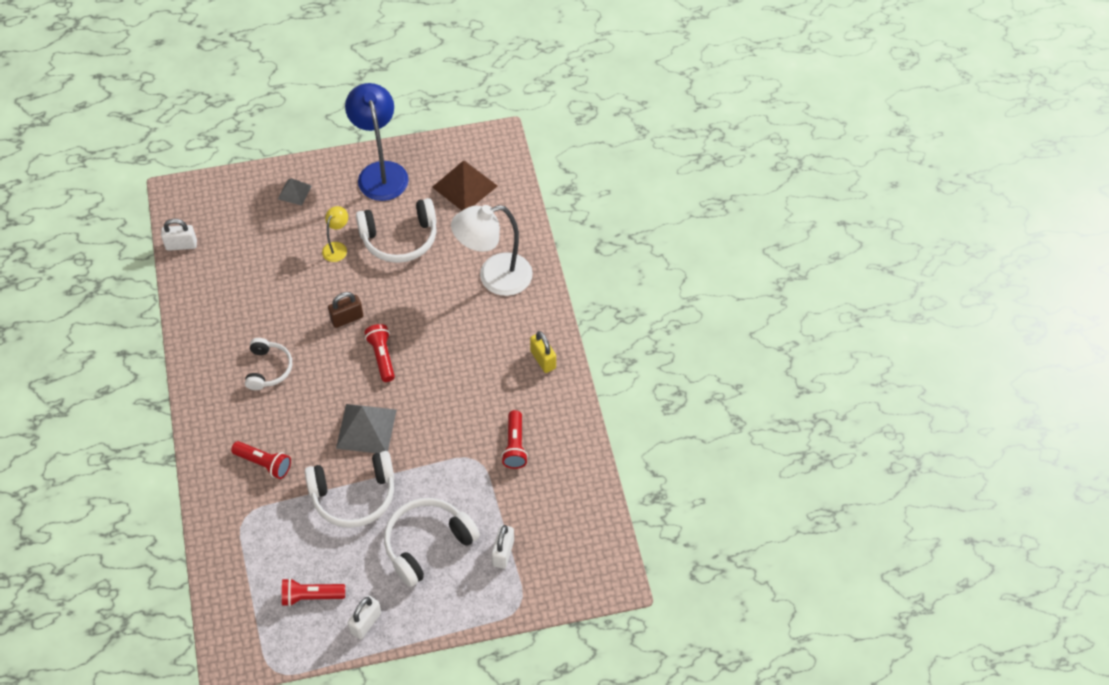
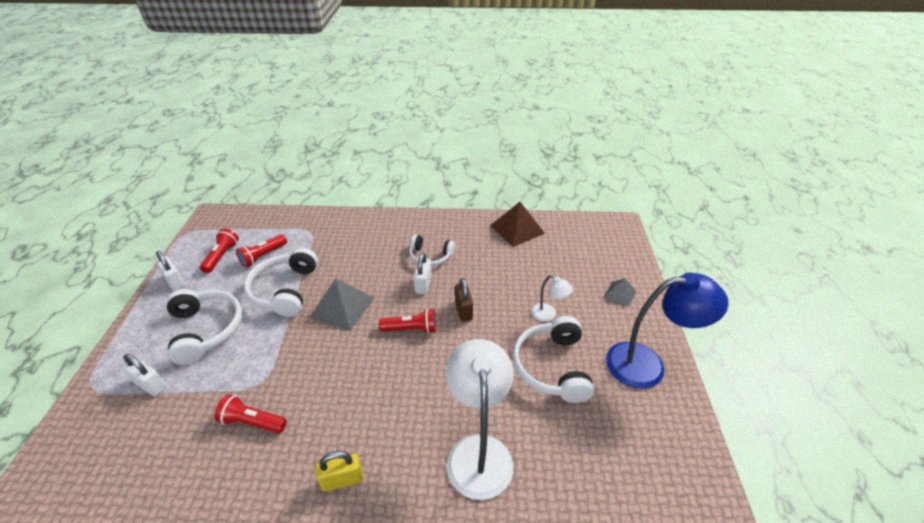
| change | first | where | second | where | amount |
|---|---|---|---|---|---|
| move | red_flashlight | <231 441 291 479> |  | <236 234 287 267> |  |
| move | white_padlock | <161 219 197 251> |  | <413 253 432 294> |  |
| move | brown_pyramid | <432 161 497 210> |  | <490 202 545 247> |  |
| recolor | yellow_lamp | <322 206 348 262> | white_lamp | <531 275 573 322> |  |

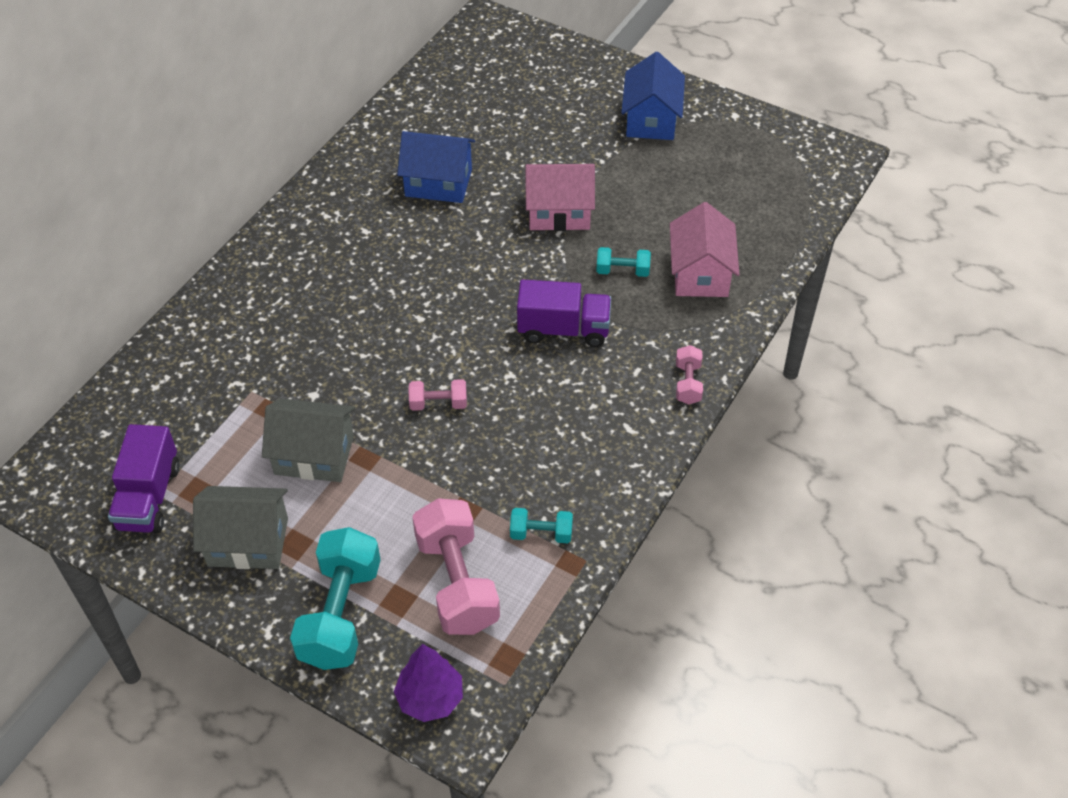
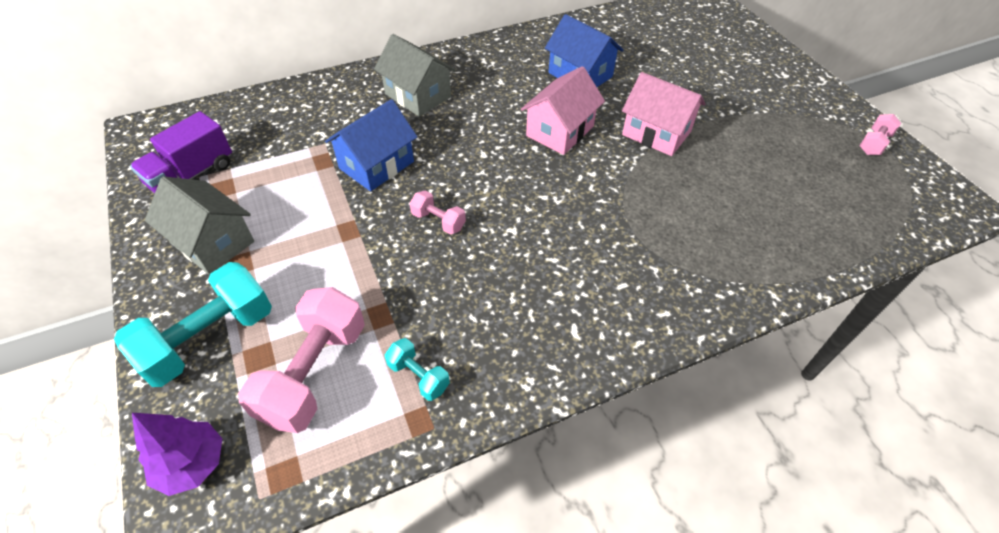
| change | first | where | second | where | amount |
|---|---|---|---|---|---|
| move | blue_house | <621 52 685 140> |  | <325 99 417 191> |  |
| move | grey_house | <262 398 355 482> |  | <374 34 456 117> |  |
| move | pink_house | <670 202 740 297> |  | <521 66 605 155> |  |
| move | pink_dumbbell | <676 345 703 405> |  | <859 114 901 155> |  |
| delete | purple_truck | <517 279 611 347> |  |  |  |
| delete | turquoise_dumbbell | <596 247 651 277> |  |  |  |

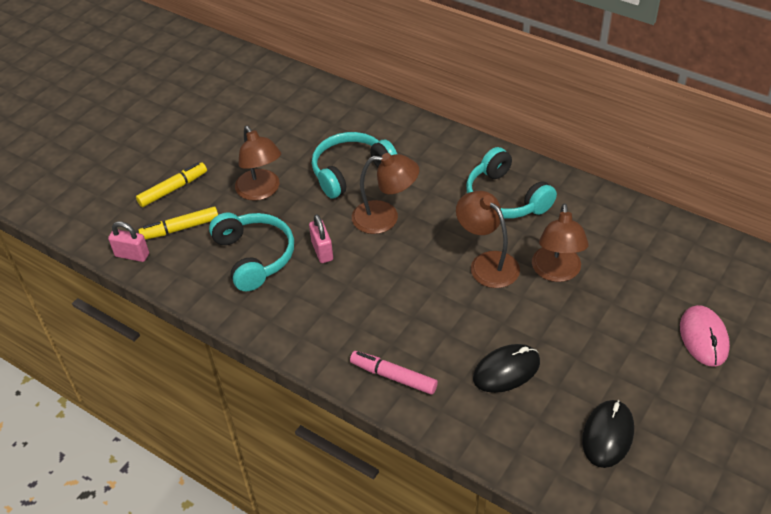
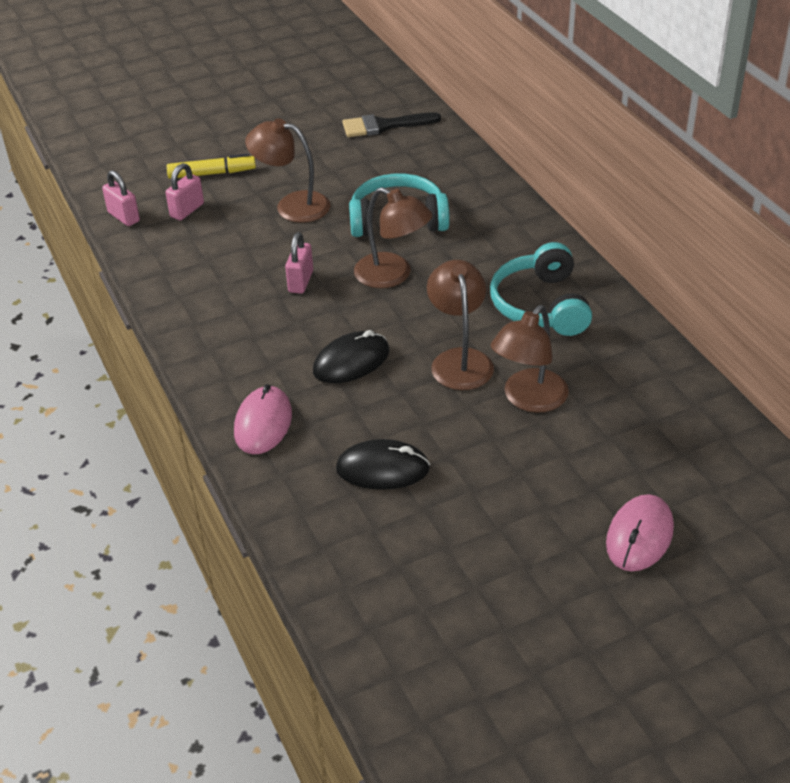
| change | first | where | second | where | amount |
|---|---|---|---|---|---|
| replace | yellow_marker | <138 206 218 240> | pink_padlock | <166 163 204 221> |  |
| replace | pink_marker | <350 351 438 395> | pink_mouse | <234 384 292 454> |  |
| rotate | brown_lamp | <235 126 281 201> |  | <245 118 330 223> | 105 degrees clockwise |
| move | black_mouse | <582 400 634 468> |  | <313 330 389 383> |  |
| insert |  |  | black_brush | <342 112 441 137> |  |
| delete | turquoise_headphones | <209 213 294 291> |  |  |  |

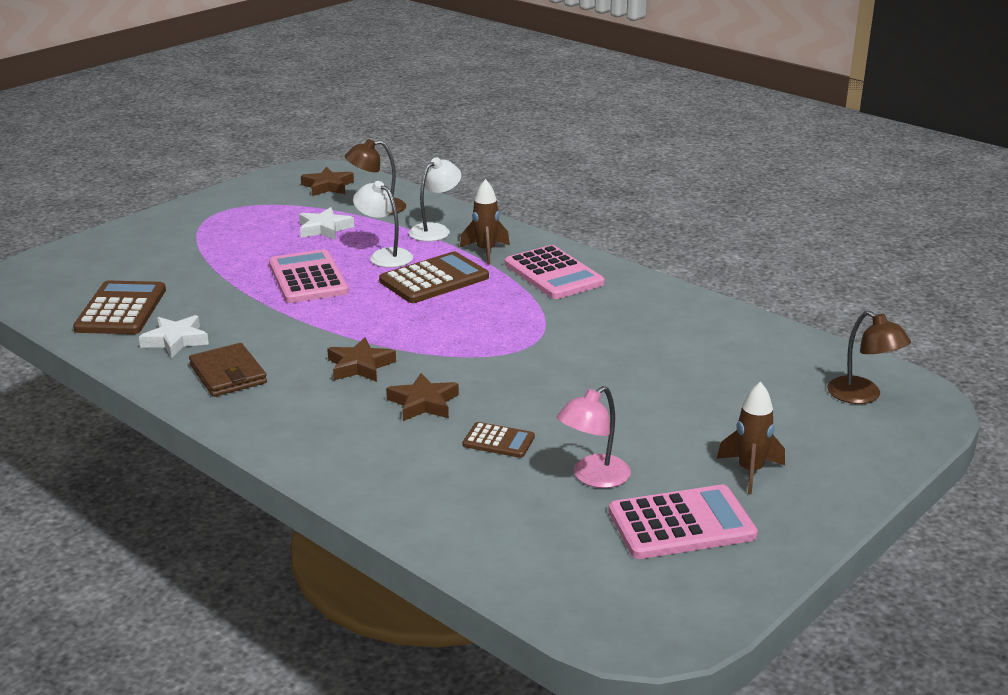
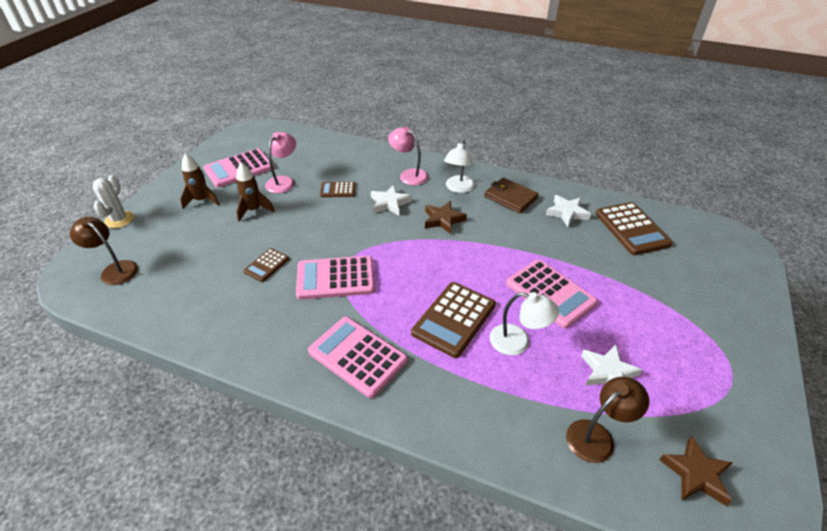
| change | first | where | second | where | amount |
|---|---|---|---|---|---|
| insert |  |  | white_cactus | <93 175 134 228> |  |
| move | brown_rocket | <460 179 510 264> |  | <236 163 275 222> |  |
| insert |  |  | brown_calculator | <243 248 289 282> |  |
| insert |  |  | pink_calculator | <296 256 375 300> |  |
| recolor | brown_star | <386 373 459 421> | white_star | <371 185 411 215> |  |
| insert |  |  | pink_lamp | <388 127 428 185> |  |
| move | white_lamp | <409 157 461 242> |  | <444 140 475 193> |  |

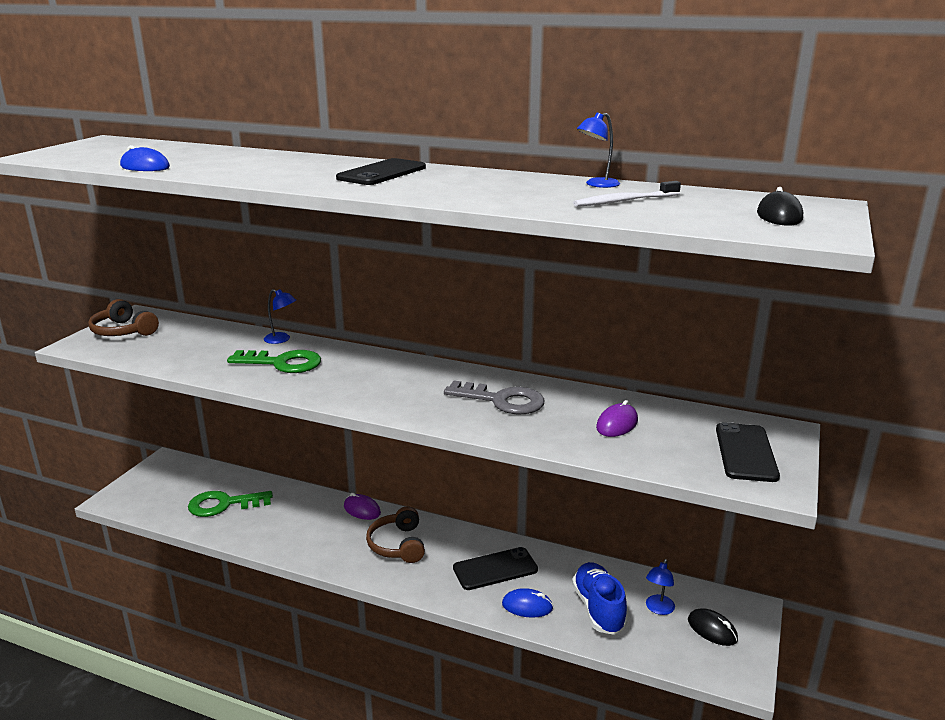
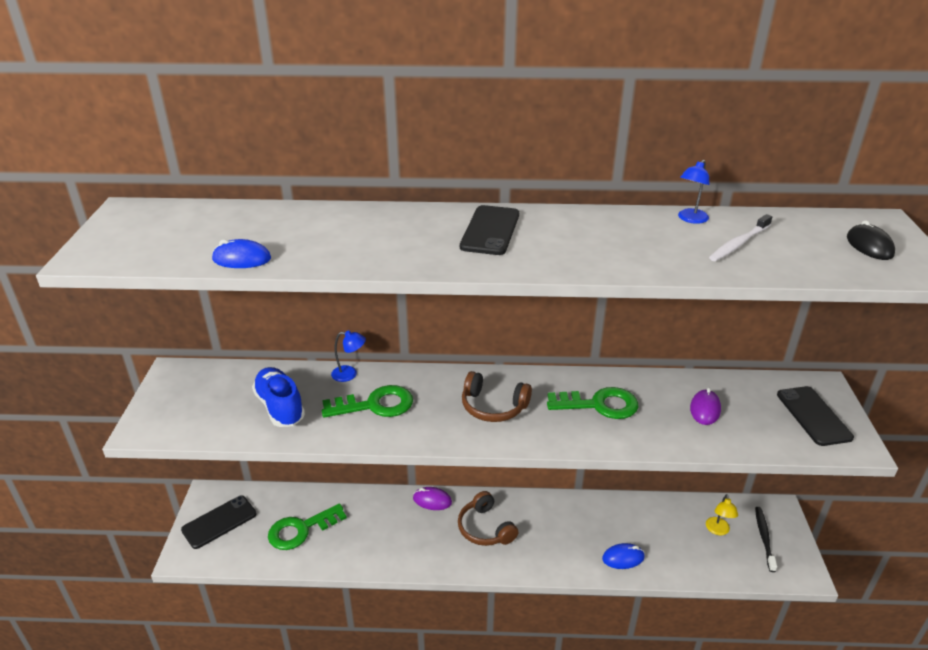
| change | first | where | second | where | amount |
|---|---|---|---|---|---|
| move | black_phone | <453 547 538 590> |  | <181 495 257 549> |  |
| move | blue_shoe | <572 562 627 635> |  | <252 367 305 427> |  |
| move | brown_headphones | <88 299 159 336> |  | <462 371 532 422> |  |
| recolor | grey_key | <444 380 545 415> | green_key | <547 387 639 419> |  |
| recolor | blue_lamp | <646 559 675 615> | yellow_lamp | <706 494 738 535> |  |
| replace | black_mouse | <688 608 738 646> | black_toothbrush | <755 507 777 572> |  |

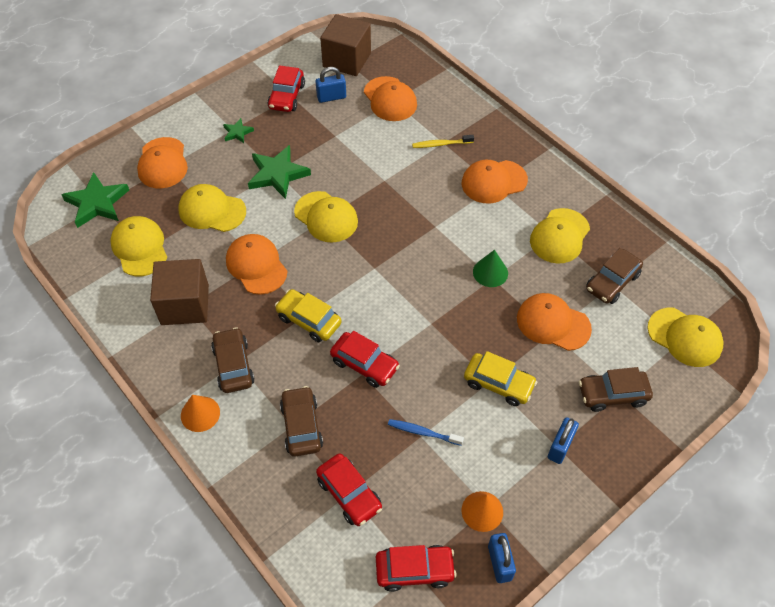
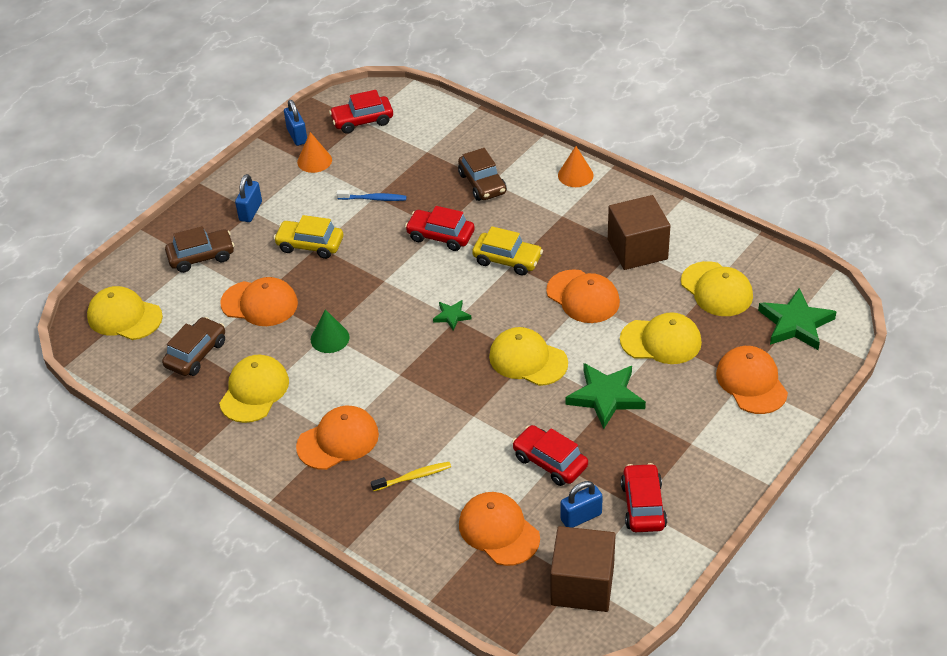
| change | first | where | second | where | amount |
|---|---|---|---|---|---|
| move | green_star | <223 118 254 143> |  | <433 300 471 331> |  |
| move | red_car | <316 453 382 526> |  | <512 425 588 486> |  |
| delete | brown_car | <211 327 255 393> |  |  |  |

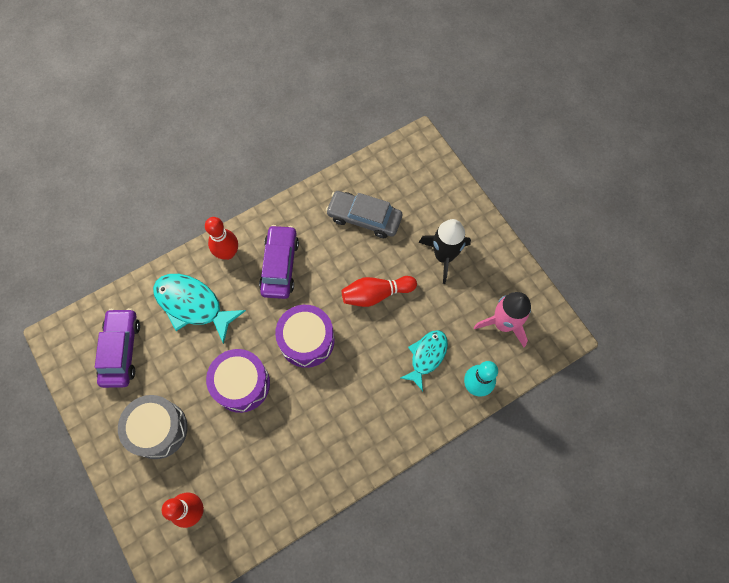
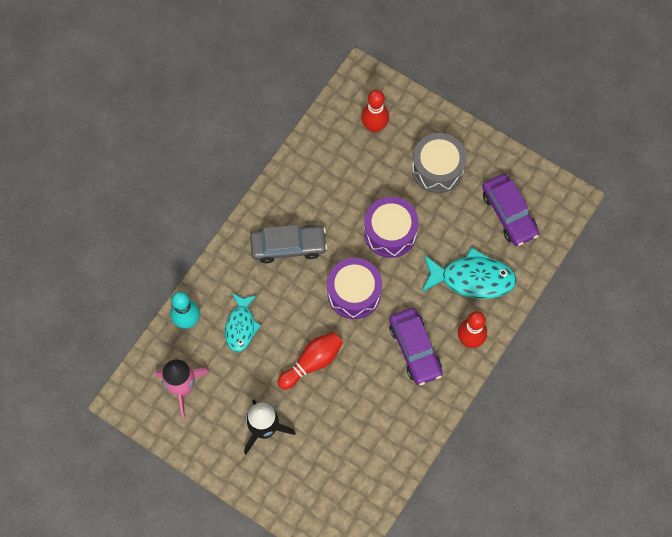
| change | first | where | second | where | amount |
|---|---|---|---|---|---|
| move | grey_car | <326 191 402 238> |  | <250 225 328 263> |  |

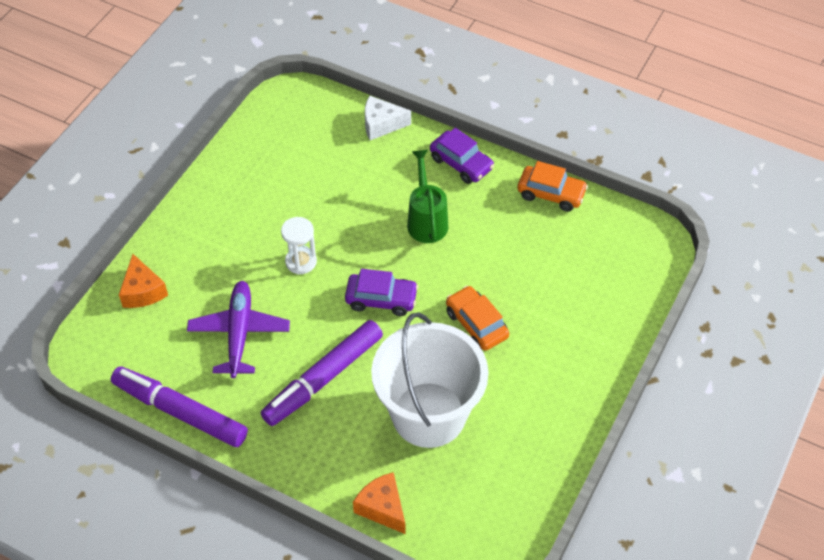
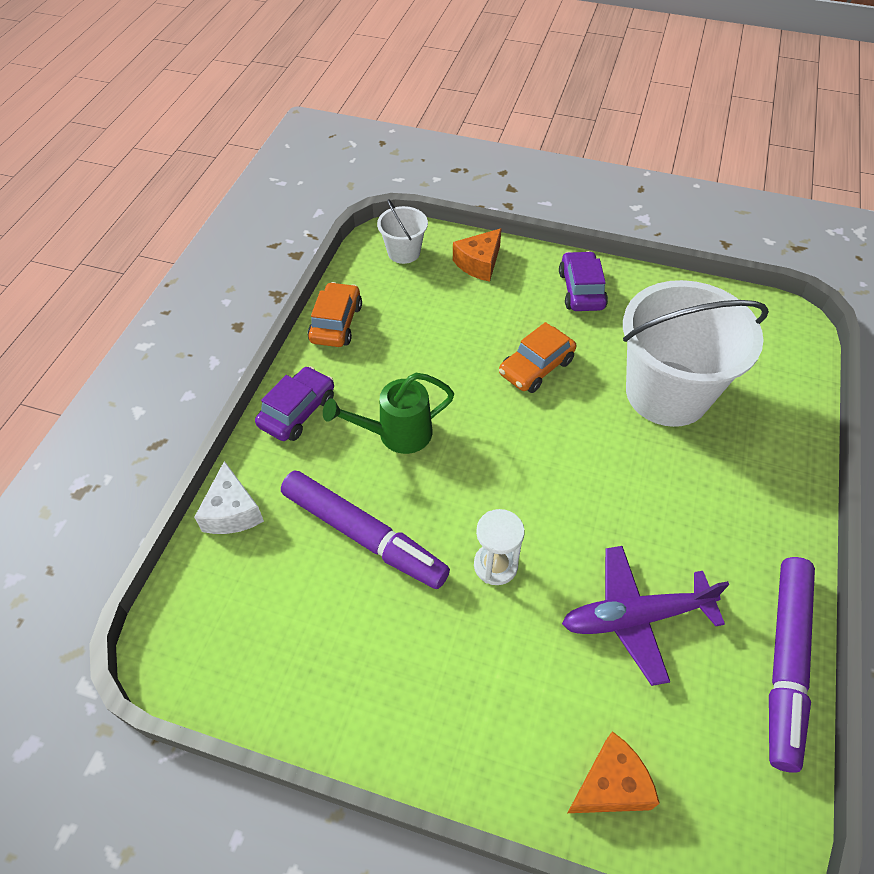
| change | first | where | second | where | amount |
|---|---|---|---|---|---|
| move | purple_marker | <261 320 383 426> |  | <281 470 450 589> |  |
| insert |  |  | white_bucket | <377 199 428 264> |  |
| move | orange_cheese | <353 472 406 534> |  | <453 228 502 282> |  |
| move | purple_car | <345 269 418 316> |  | <559 251 608 311> |  |

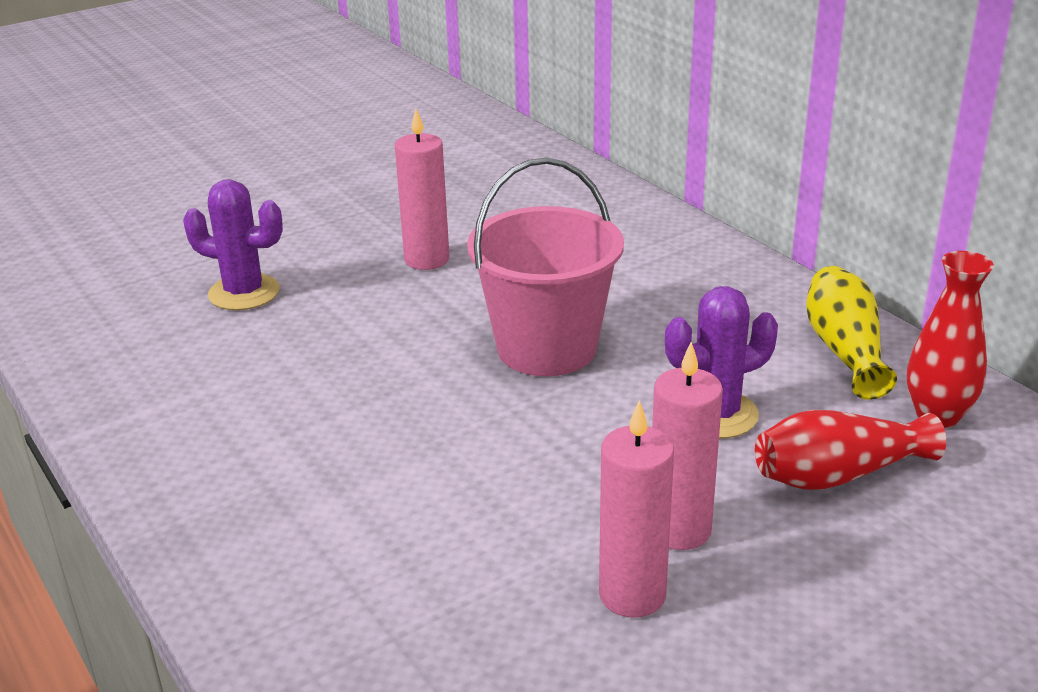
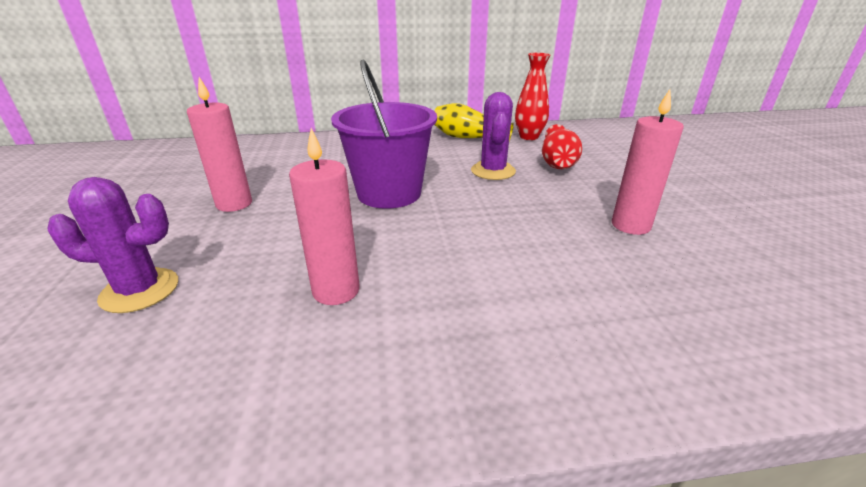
| change | first | where | second | where | amount |
|---|---|---|---|---|---|
| rotate | purple_cactus | <183 179 283 310> |  | <47 177 178 313> | 45 degrees clockwise |
| move | pink_candle | <652 342 723 550> |  | <289 128 360 305> |  |
| recolor | pink_bucket | <467 158 624 376> | purple_bucket | <331 59 437 209> |  |

